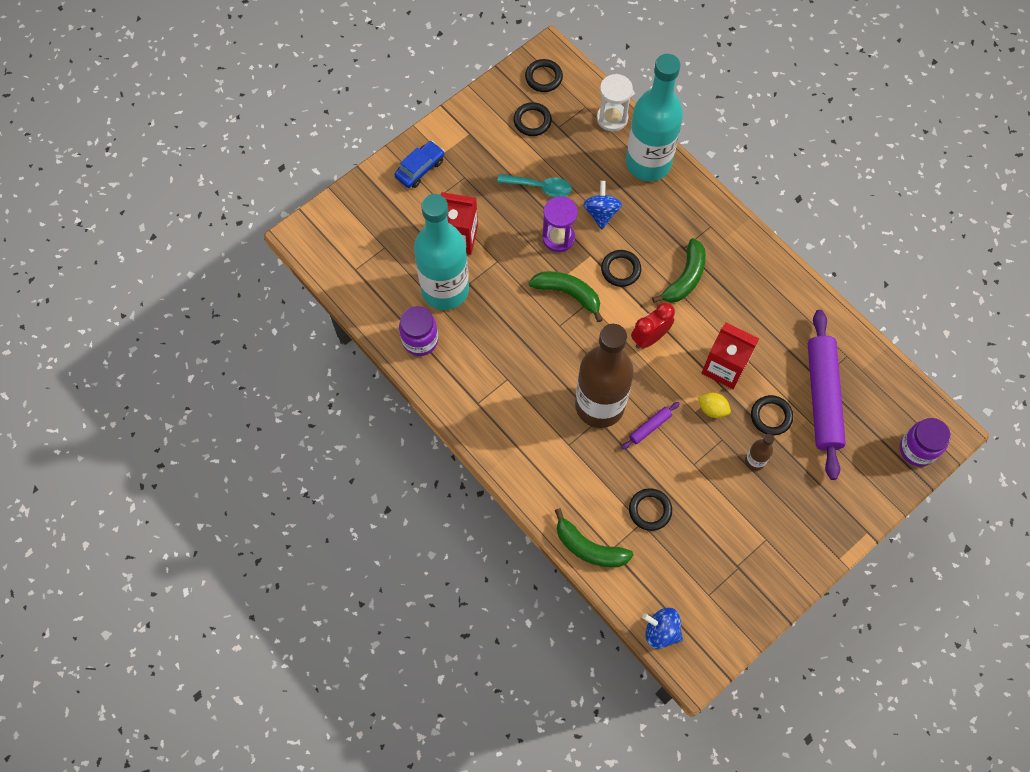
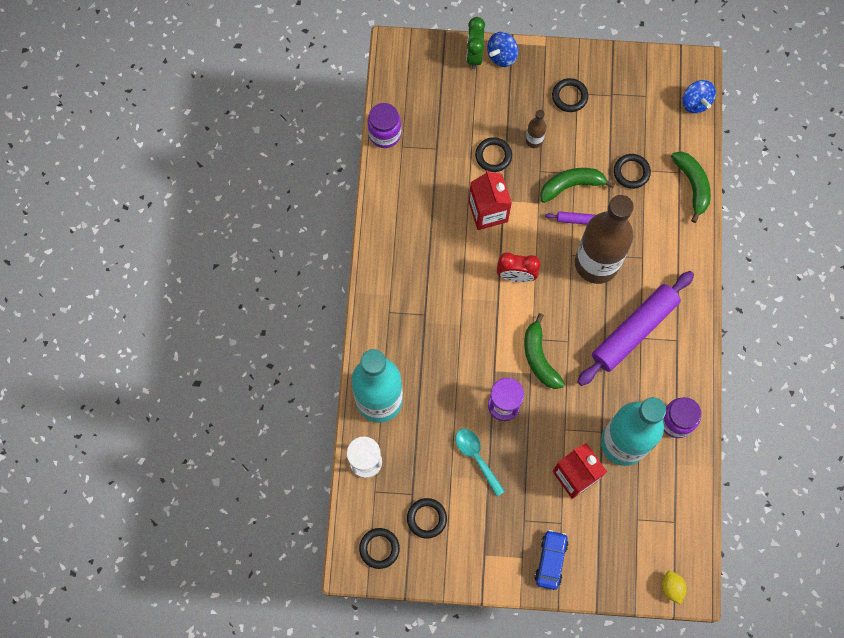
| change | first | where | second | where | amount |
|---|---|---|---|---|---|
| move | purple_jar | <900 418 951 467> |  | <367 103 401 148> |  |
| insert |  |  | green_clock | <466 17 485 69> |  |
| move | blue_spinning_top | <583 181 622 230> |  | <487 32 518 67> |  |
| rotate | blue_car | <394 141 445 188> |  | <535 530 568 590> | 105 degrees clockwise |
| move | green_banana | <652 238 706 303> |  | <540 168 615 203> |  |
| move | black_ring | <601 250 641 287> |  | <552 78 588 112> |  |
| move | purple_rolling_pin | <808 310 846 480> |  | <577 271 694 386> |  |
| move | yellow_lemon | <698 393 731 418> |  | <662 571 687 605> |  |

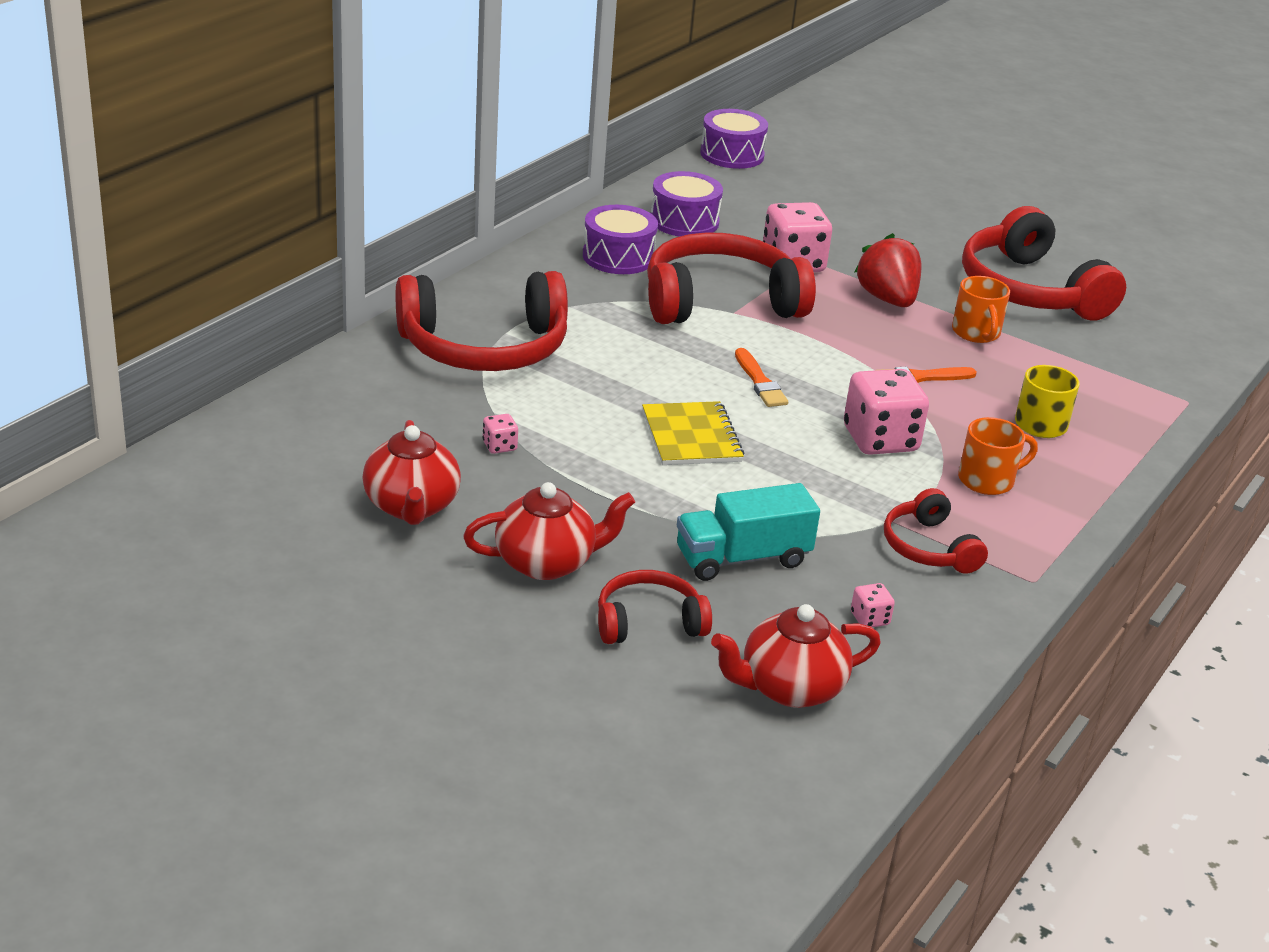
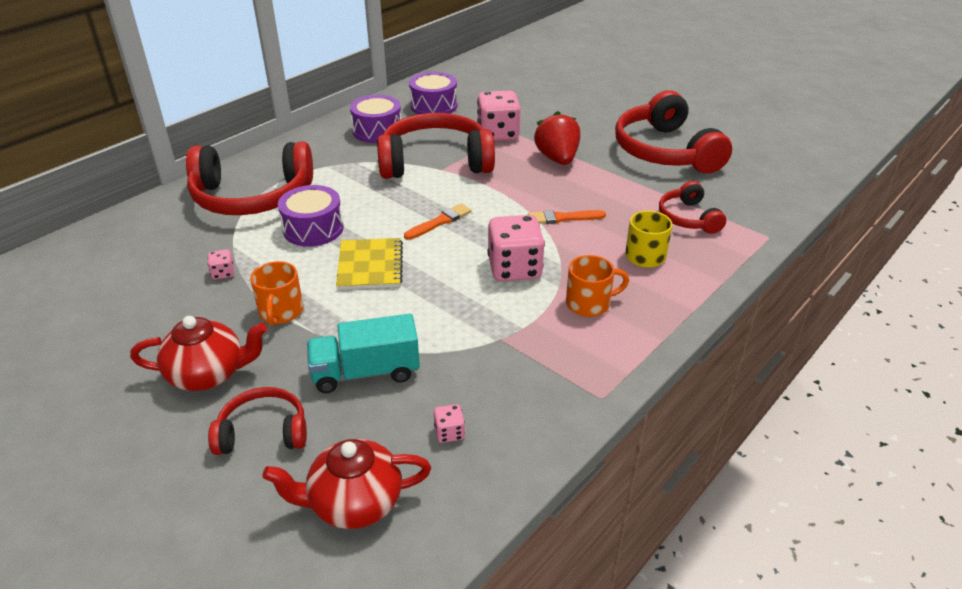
| change | first | where | second | where | amount |
|---|---|---|---|---|---|
| move | orange_mug | <952 276 1010 343> |  | <250 261 303 326> |  |
| move | purple_drum | <700 109 768 169> |  | <278 185 344 247> |  |
| rotate | orange_brush | <735 348 788 407> |  | <404 203 471 240> | 120 degrees counterclockwise |
| move | red_headphones | <884 488 988 574> |  | <659 181 726 234> |  |
| delete | red_teapot | <362 420 461 525> |  |  |  |

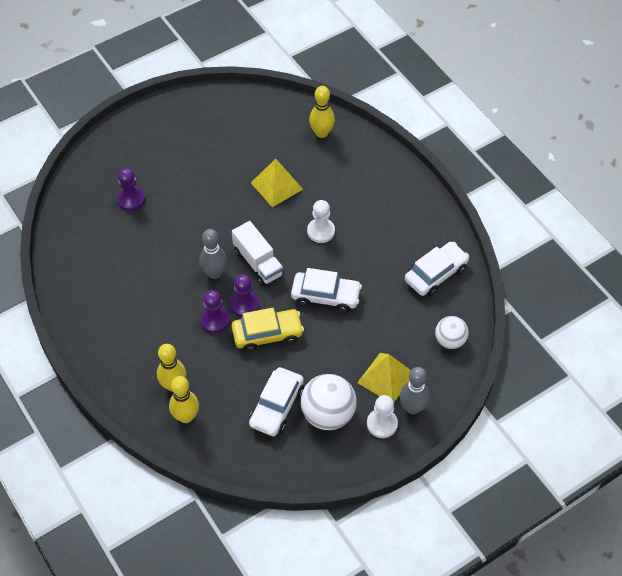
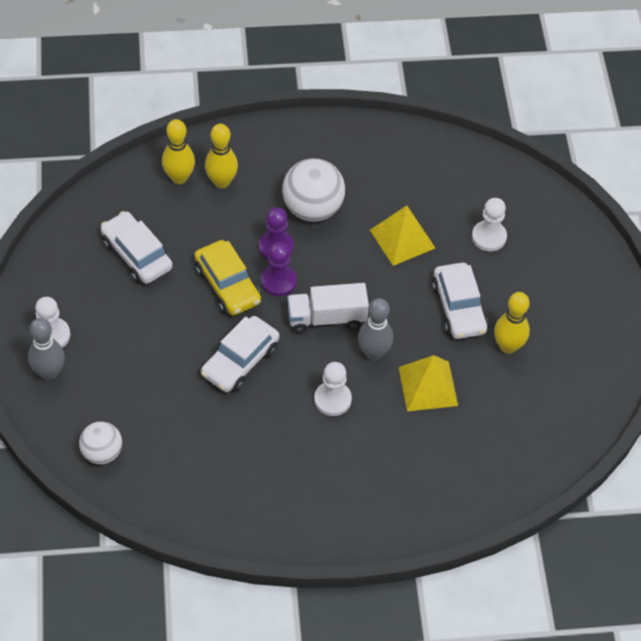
| change | first | where | second | where | amount |
|---|---|---|---|---|---|
| rotate | yellow_car | <232 308 304 352> |  | <194 240 261 316> | 45 degrees counterclockwise |
| move | white_ball | <301 374 357 430> |  | <282 158 345 222> |  |
| move | grey_bowling_pin | <199 229 227 279> |  | <358 298 393 360> |  |
| move | yellow_pyramid | <357 353 411 402> |  | <370 205 435 266> |  |
| move | white_car | <405 242 469 297> |  | <432 263 488 339> |  |
| recolor | purple_pawn | <117 168 145 211> | white_pawn | <472 198 507 252> |  |
| move | yellow_bowling_pin | <309 86 335 138> |  | <494 292 530 354> |  |

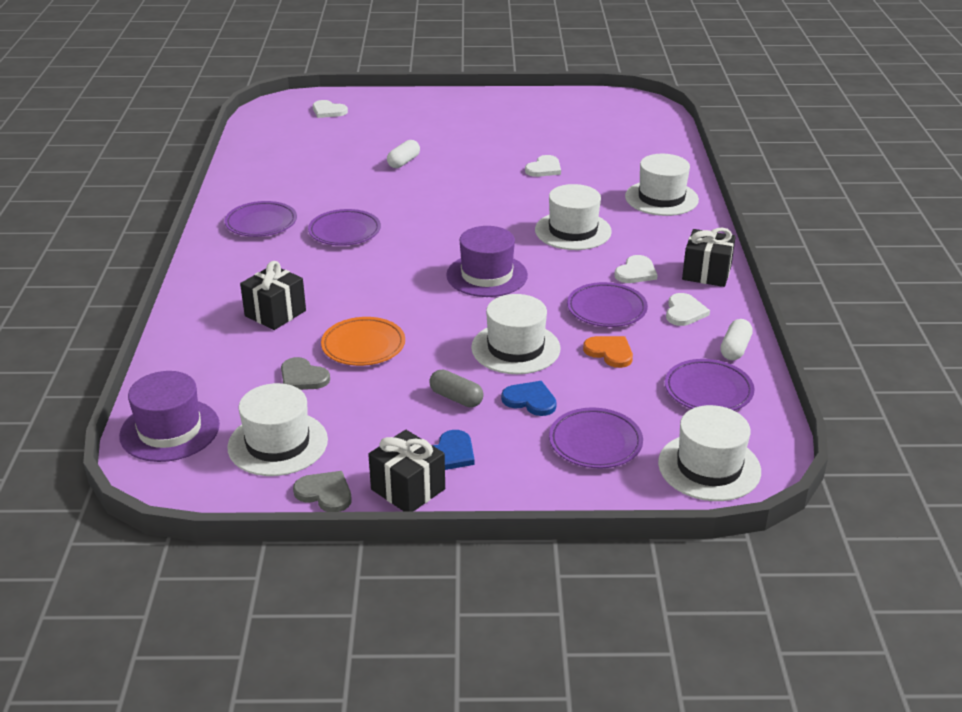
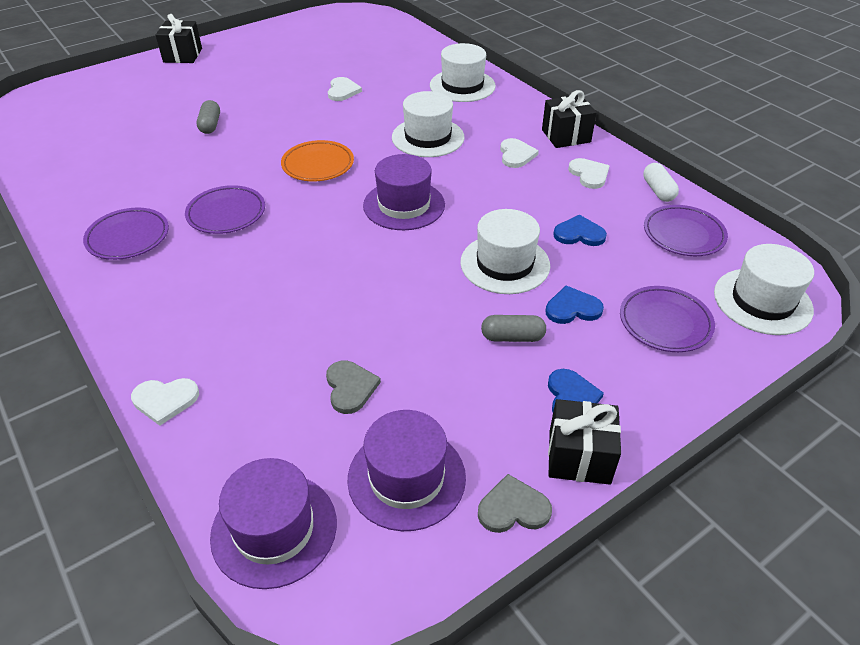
| change | first | where | second | where | amount |
|---|---|---|---|---|---|
| move | white_heart | <313 100 348 118> |  | <131 378 199 426> |  |
| move | black_gift | <240 261 306 330> |  | <156 14 202 63> |  |
| recolor | white_capsule | <387 140 420 168> | grey_capsule | <196 100 220 134> |  |
| move | orange_plate | <321 317 405 366> |  | <281 140 354 181> |  |
| rotate | grey_heart | <281 357 330 390> |  | <326 360 381 414> | 105 degrees counterclockwise |
| recolor | white_hat | <227 383 328 476> | purple_hat | <347 410 466 531> |  |
| recolor | orange_heart | <583 336 633 368> | blue_heart | <553 215 607 246> |  |
| delete | purple_plate | <567 282 648 327> |  |  |  |

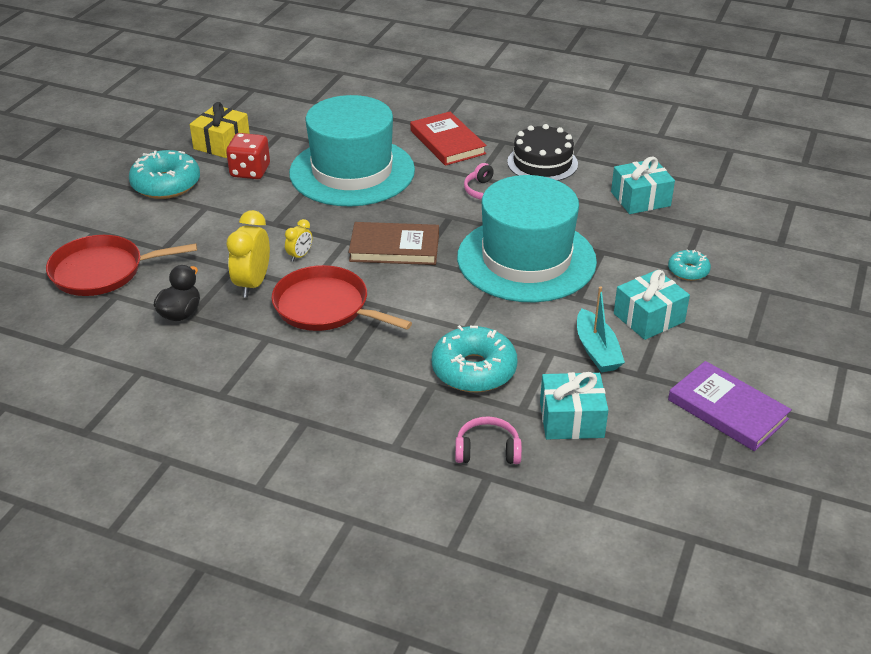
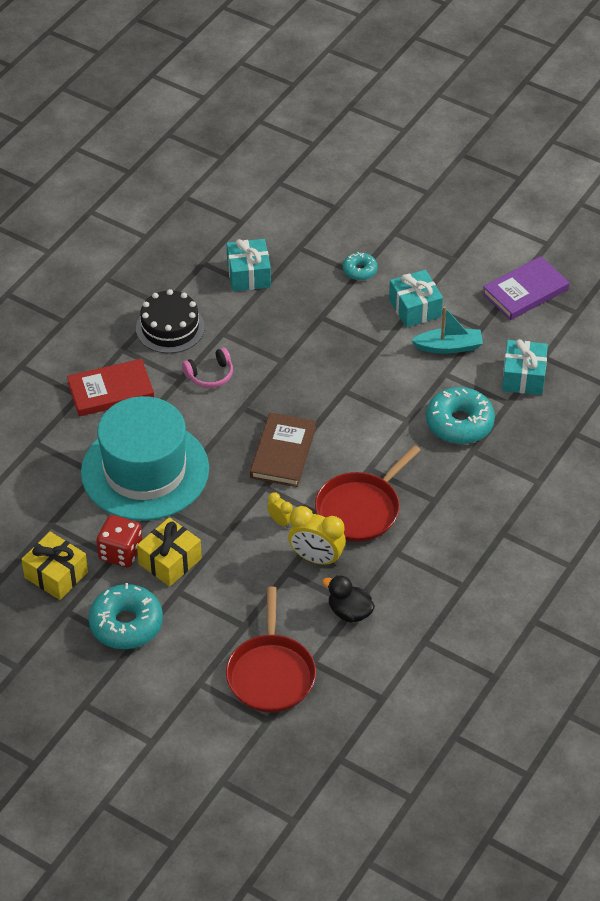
| change | first | where | second | where | amount |
|---|---|---|---|---|---|
| insert |  |  | yellow_gift | <137 517 202 586> |  |
| delete | pink_headphones | <455 417 522 464> |  |  |  |
| delete | turquoise_hat | <457 175 597 302> |  |  |  |

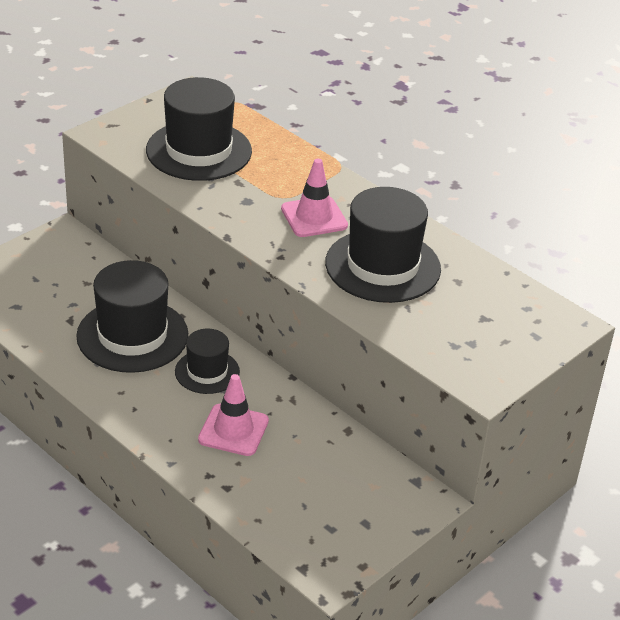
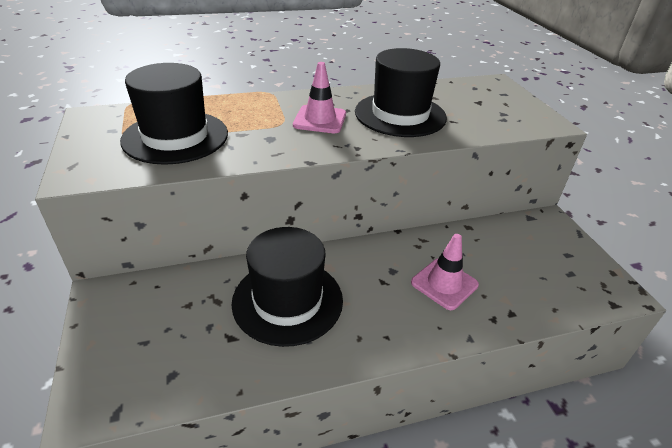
| change | first | where | second | where | amount |
|---|---|---|---|---|---|
| delete | black_hat | <175 329 240 394> |  |  |  |

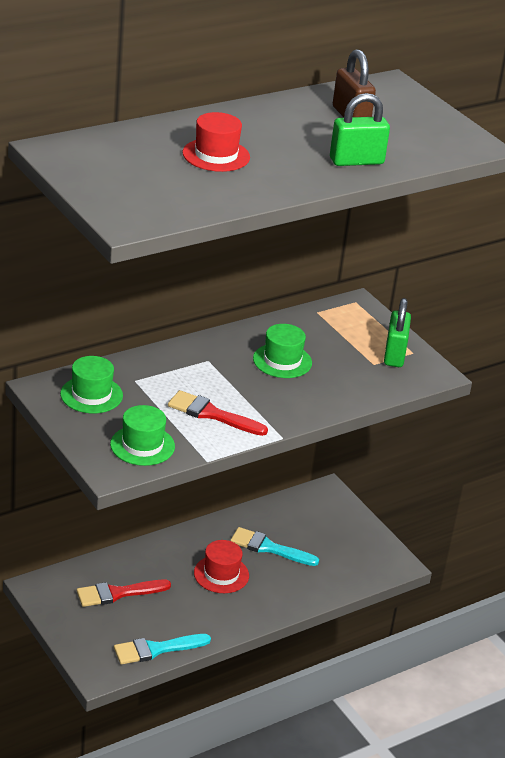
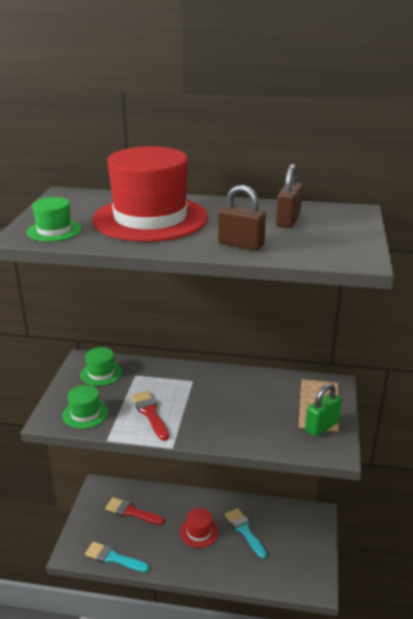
| change | first | where | second | where | amount |
|---|---|---|---|---|---|
| move | green_hat | <253 324 312 378> |  | <27 197 82 242> |  |
| resize | red_hat | <182 112 250 172> |  | <92 146 208 242> | x2.24 |
| recolor | green_padlock | <330 93 390 166> | brown_padlock | <218 185 266 251> |  |

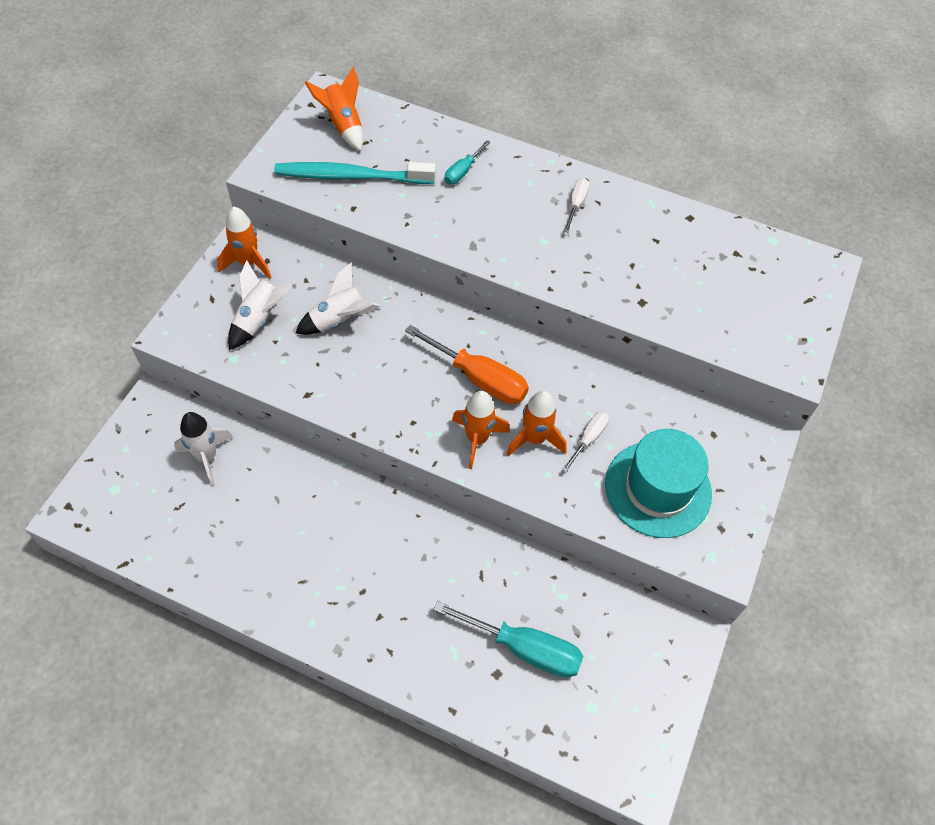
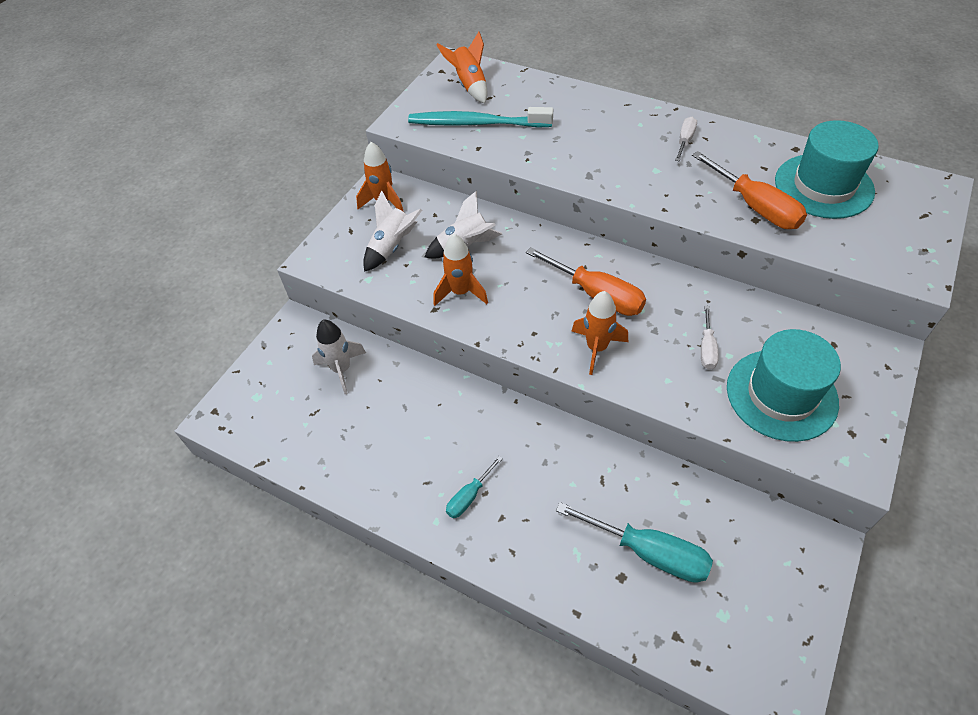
| change | first | where | second | where | amount |
|---|---|---|---|---|---|
| move | orange_rocket | <507 391 567 456> |  | <434 234 488 306> |  |
| move | turquoise_screwdriver | <445 140 491 184> |  | <446 456 503 518> |  |
| insert |  |  | orange_screwdriver | <692 151 807 229> |  |
| rotate | white_screwdriver | <562 412 609 473> |  | <701 306 719 369> | 150 degrees clockwise |
| insert |  |  | turquoise_hat | <775 120 879 219> |  |

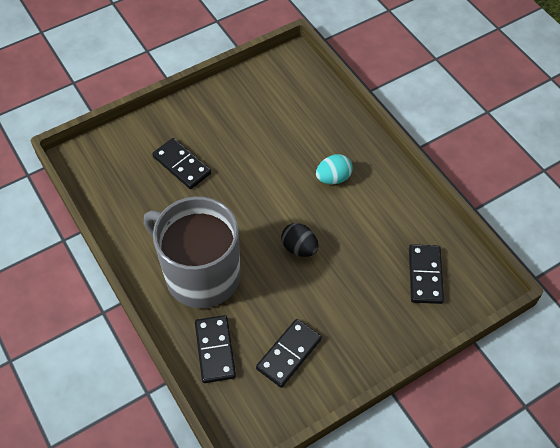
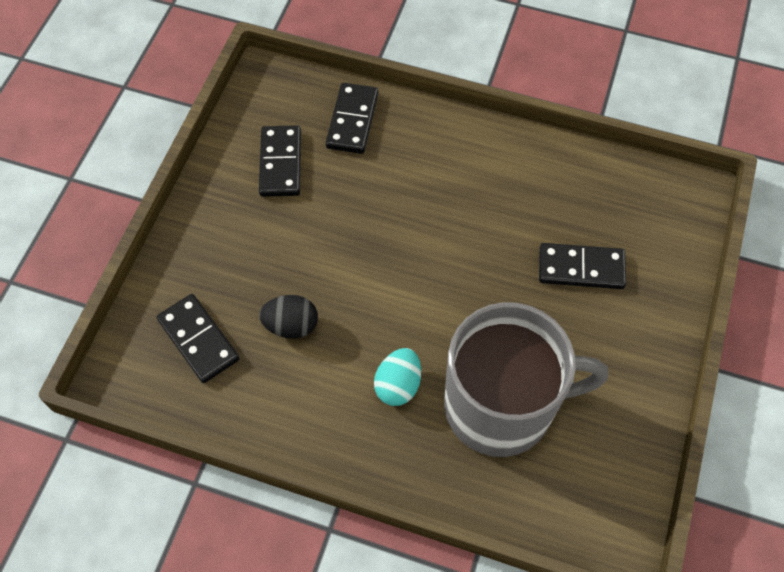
| change | first | where | second | where | amount |
|---|---|---|---|---|---|
| move | black_egg | <281 223 319 257> |  | <259 295 318 339> |  |
| rotate | black_domino | <195 315 236 383> |  | <326 83 378 154> | 60 degrees clockwise |
| move | grey_mug | <144 196 241 308> |  | <444 302 608 457> |  |

